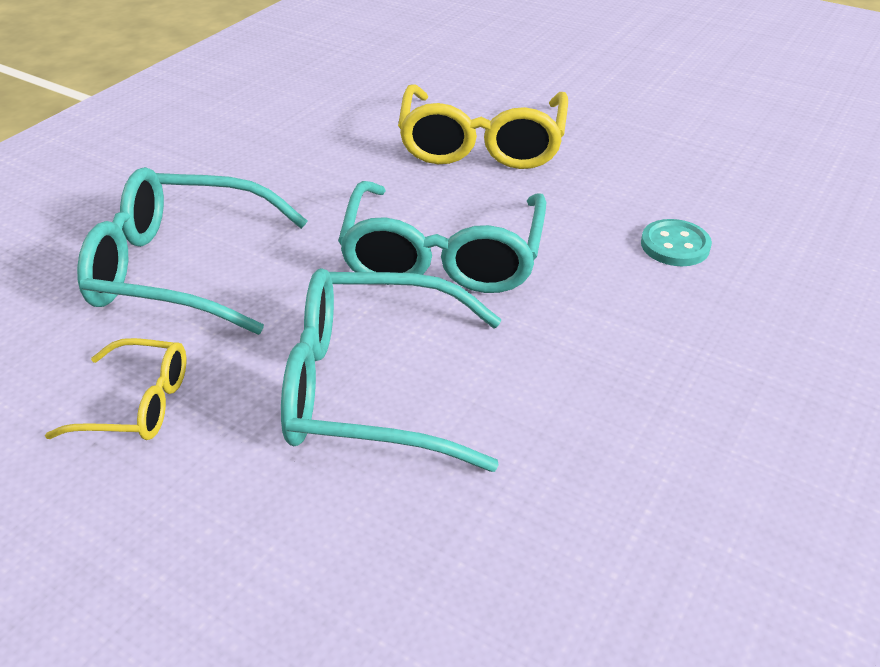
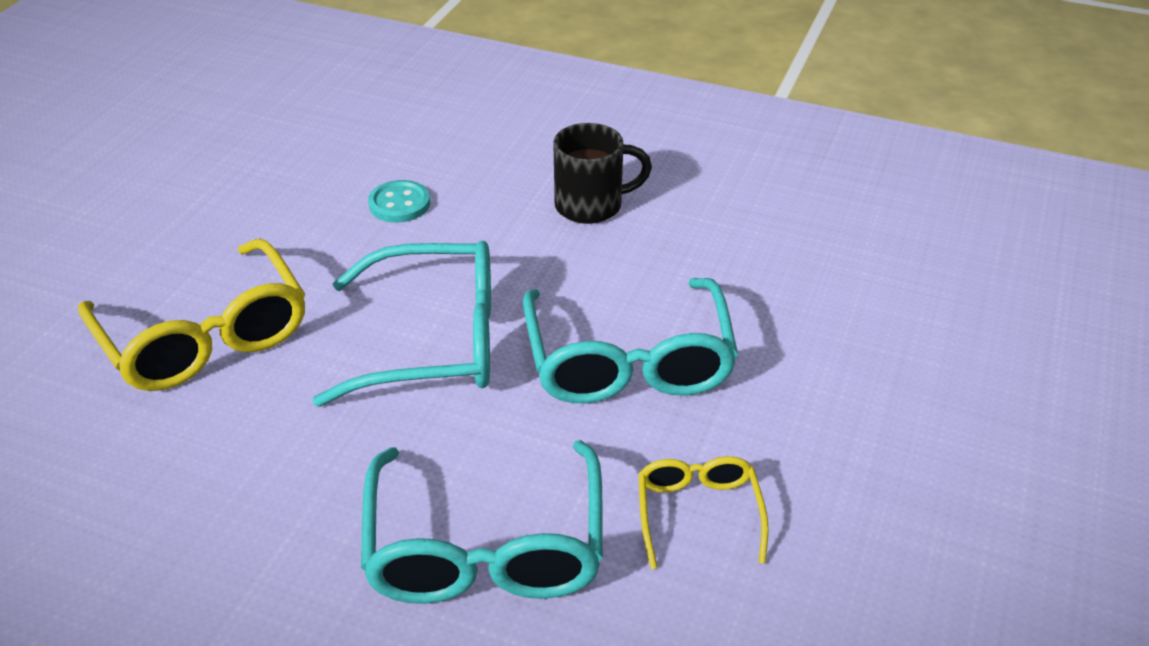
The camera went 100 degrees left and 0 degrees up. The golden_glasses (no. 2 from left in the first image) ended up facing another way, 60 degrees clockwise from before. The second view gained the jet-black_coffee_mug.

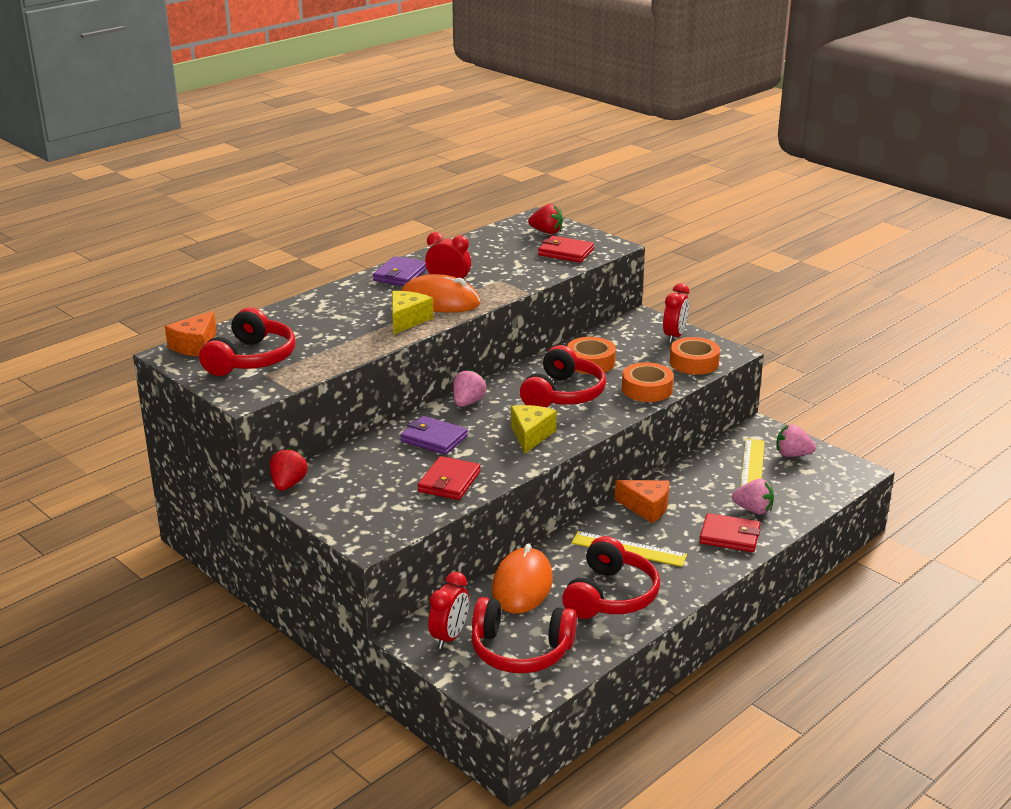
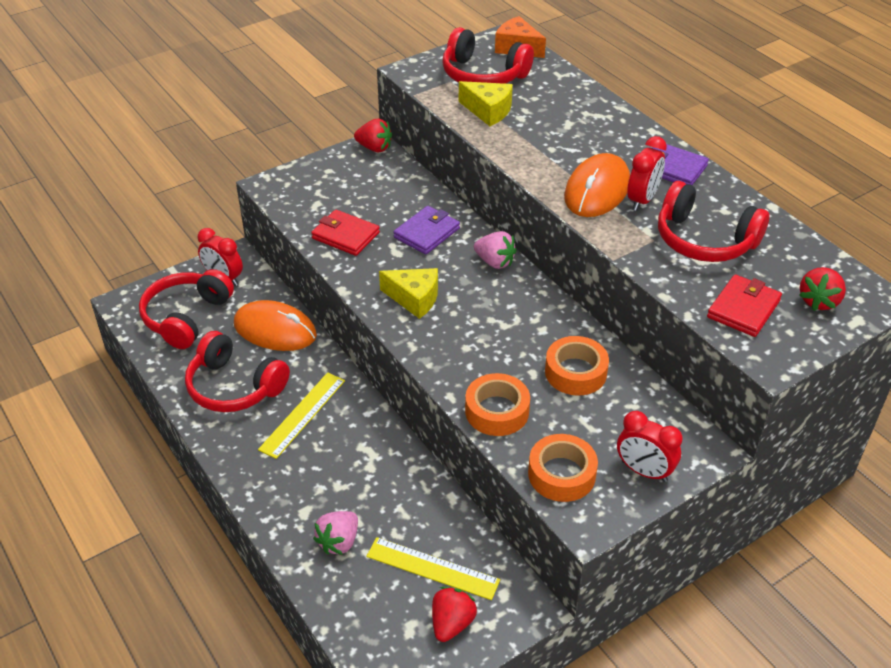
The camera went 100 degrees right and 15 degrees up. The golden_piece_of_cheese (no. 1 from left in the first image) ended up elsewhere. The red_headphones (no. 3 from left in the first image) ended up elsewhere. What was the rosy_toy_strawberry (no. 3 from left) turned into the red_toy_strawberry (no. 2 from left). The second view lost the orange_piece_of_cheese (no. 2 from left). The second view lost the red_billfold (no. 3 from left).

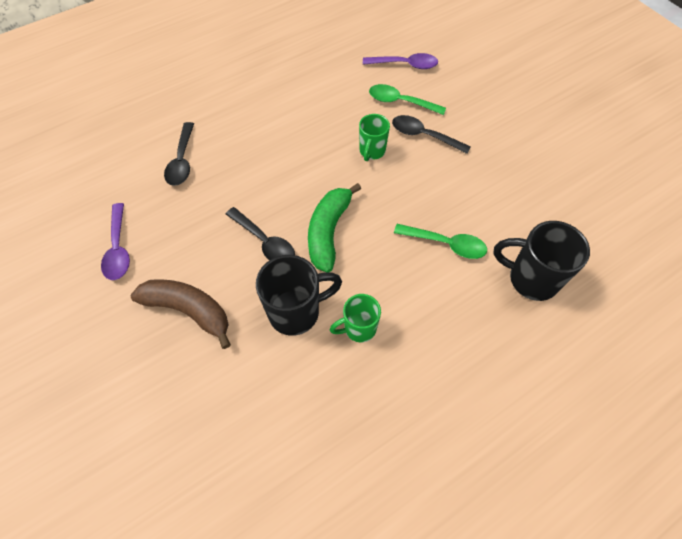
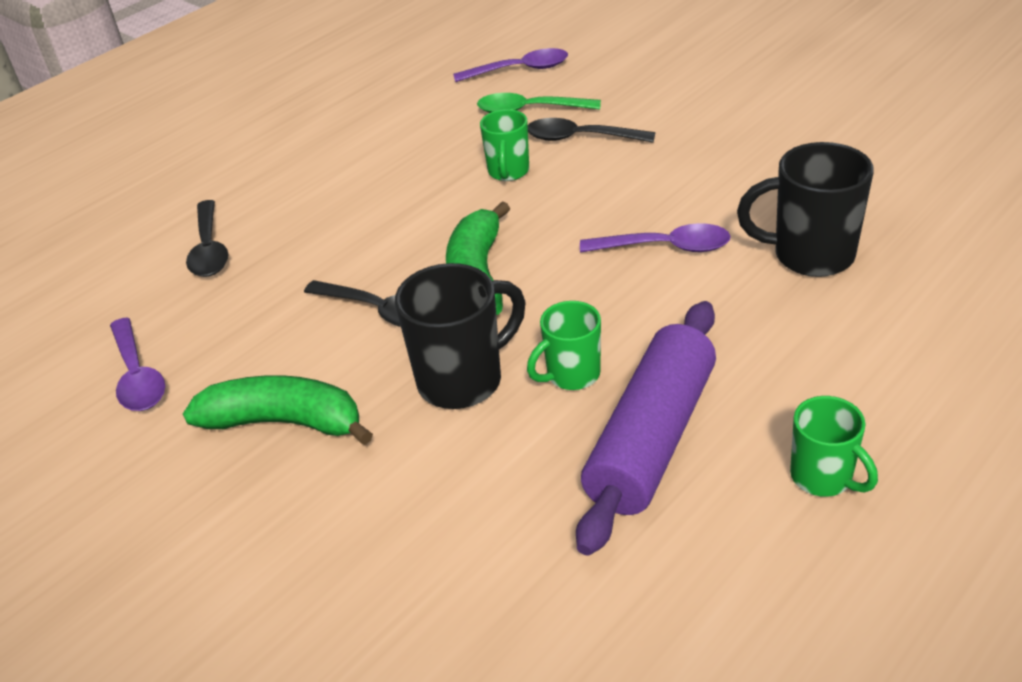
The camera went 10 degrees left and 20 degrees down. What was the green_teaspoon (no. 2 from left) turned into the royal_purple_teaspoon (no. 3 from left). What was the russet_toy_banana turned into the green_toy_banana (no. 1 from left). The second view gained the royal_purple_dough_roller. The second view gained the green_coffee_mug (no. 3 from left).

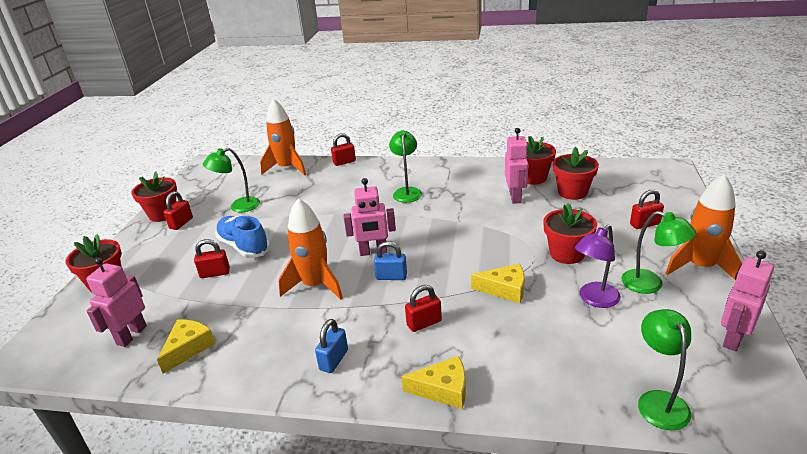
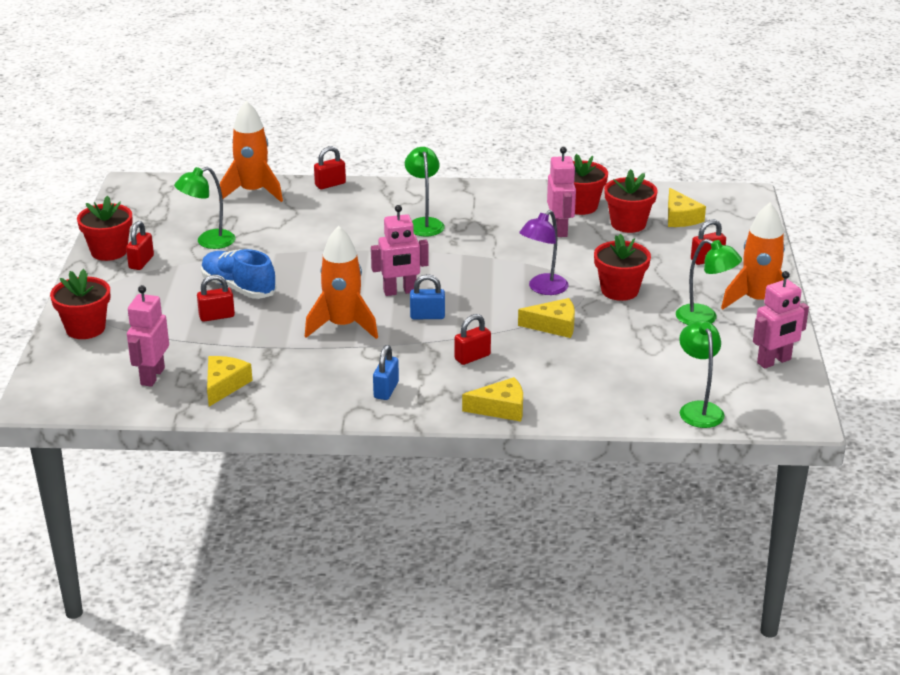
The camera went 10 degrees left and 0 degrees up. The royal_purple_desk_lamp ended up elsewhere. The rosy_robot (no. 4 from left) ended up facing another way, 150 degrees counterclockwise from before. The second view gained the golden_piece_of_cheese (no. 4 from left).

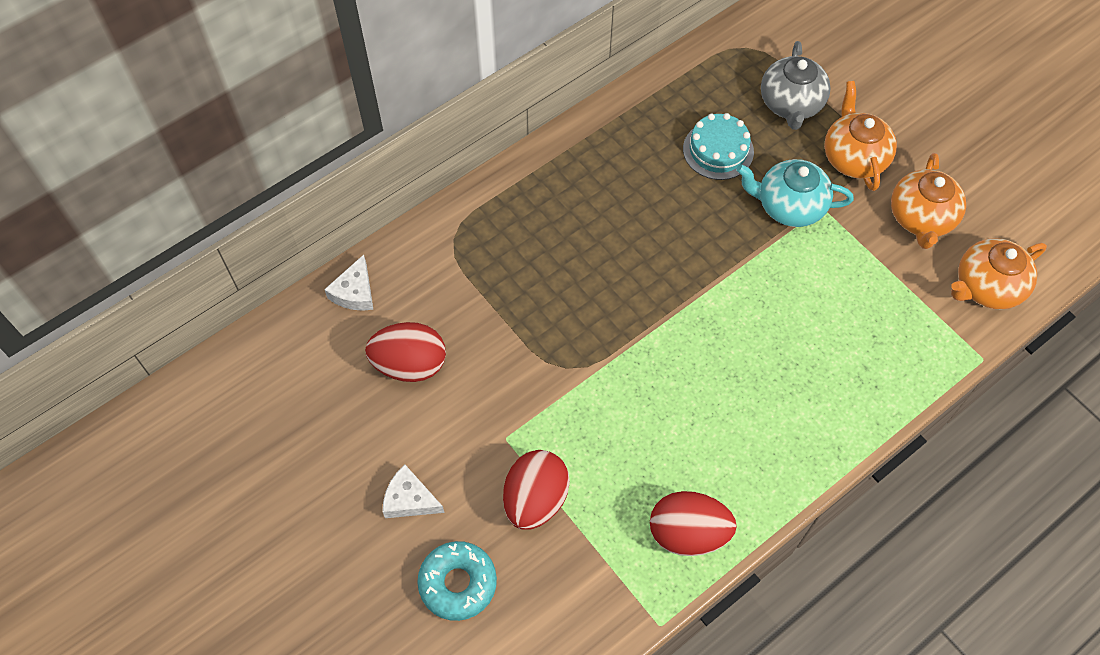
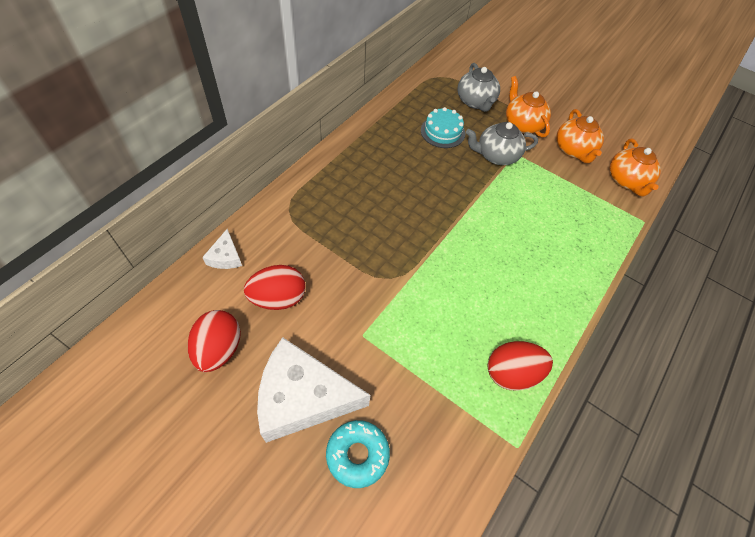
The camera went 20 degrees left and 5 degrees down. What was the turquoise_china_teapot turned into the gray_china_teapot (no. 2 from left). The orange_china_teapot (no. 3 from left) ended up facing another way, 45 degrees counterclockwise from before. The red_egg (no. 2 from left in the first image) ended up elsewhere. The size of the white_piece_of_cheese (no. 2 from left) changed by a factor of 2.24.

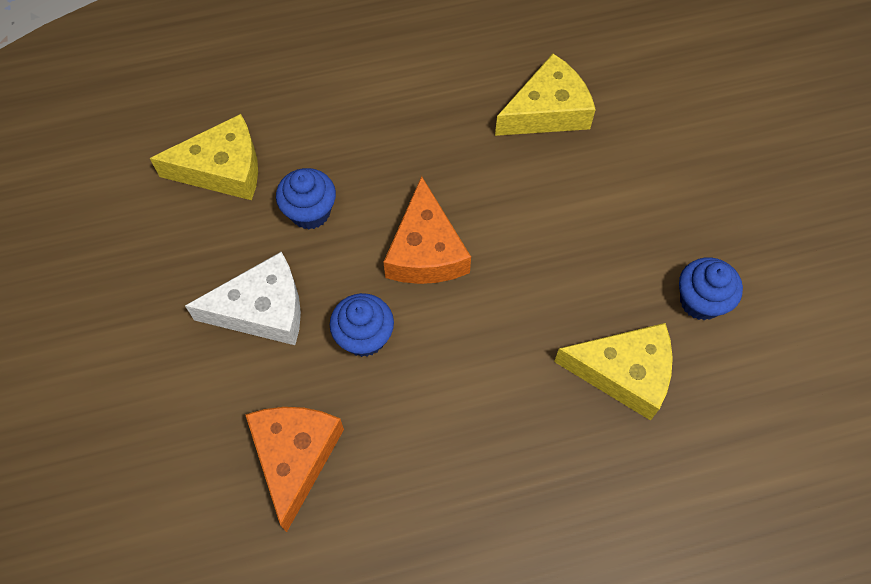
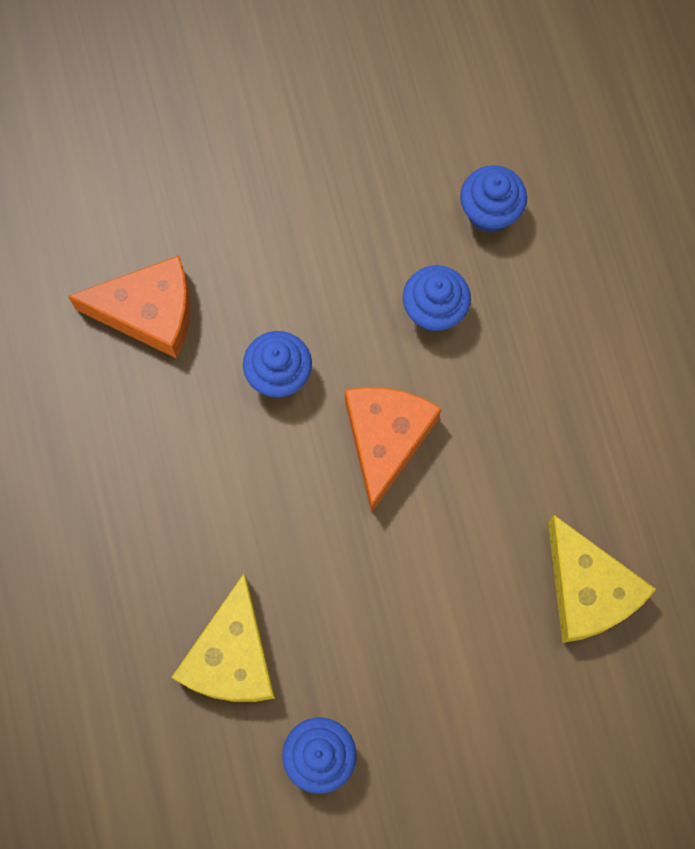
The camera went 90 degrees right and 10 degrees up. Where the golden_piece_of_cheese (no. 1 from left) stood, the blue_fairy_cake (no. 4 from left) came to stand. The orange_piece_of_cheese (no. 2 from left) ended up facing another way, 105 degrees clockwise from before. The second view lost the white_piece_of_cheese.

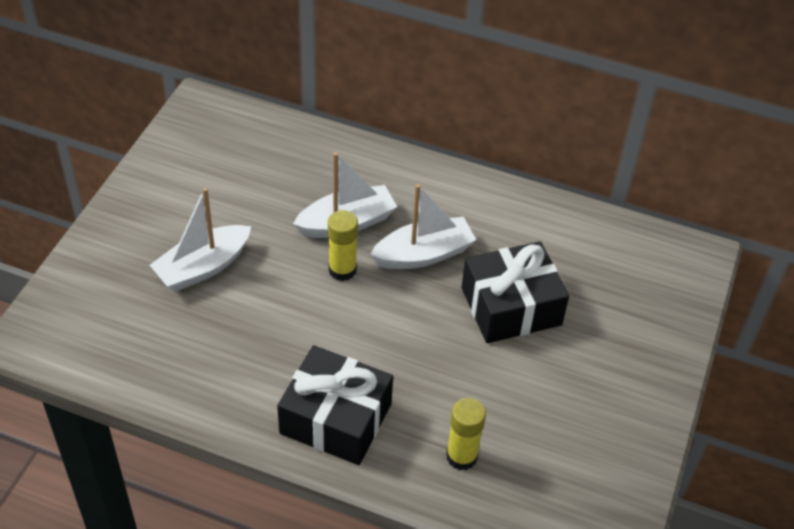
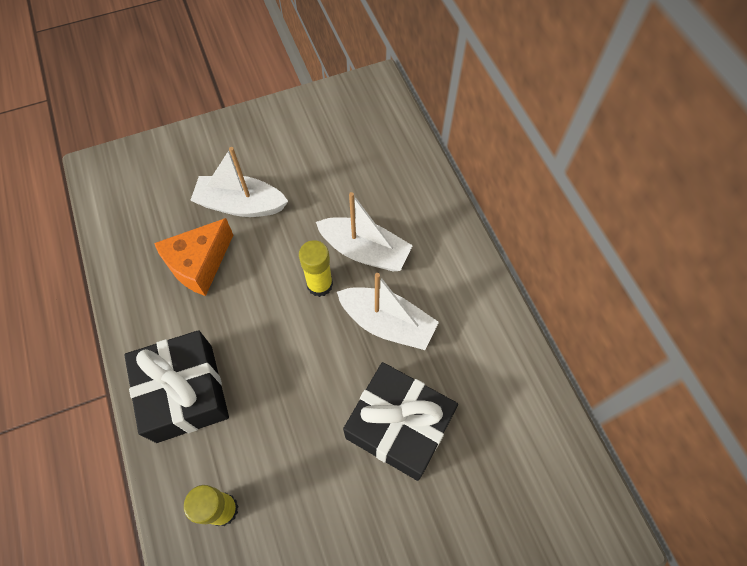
The camera went 50 degrees right and 15 degrees up. The second view gained the orange_piece_of_cheese.

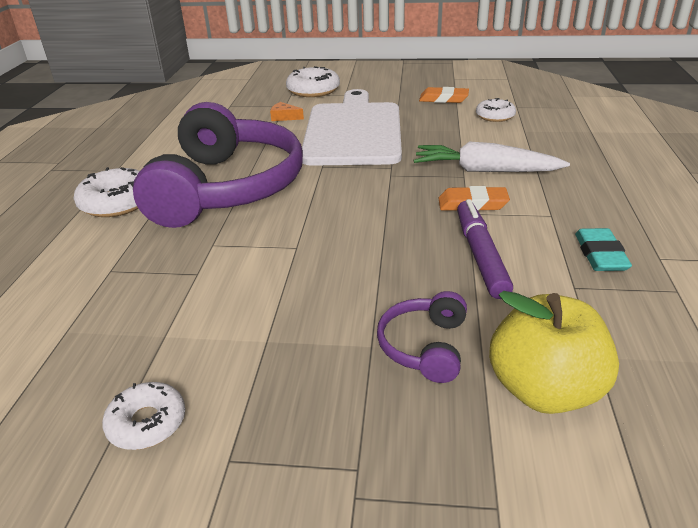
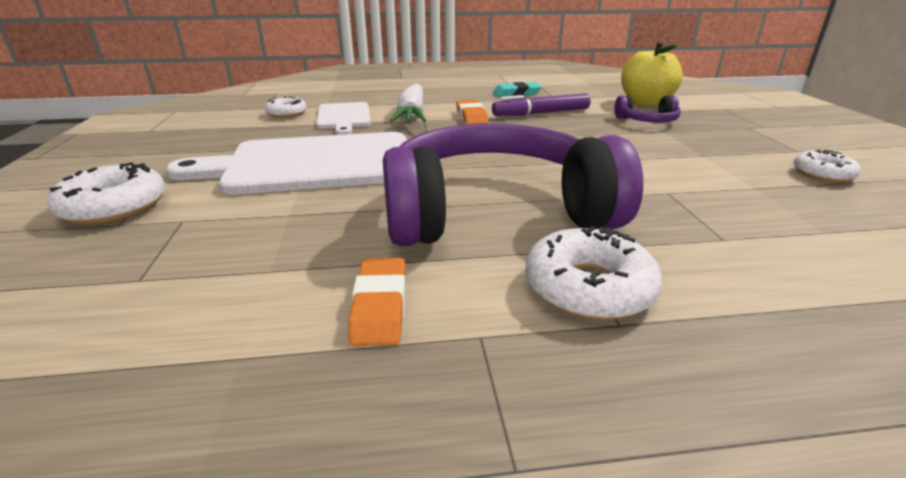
The camera went 105 degrees left and 5 degrees down. The orange_eraser (no. 1 from left) ended up elsewhere. The second view lost the orange_piece_of_cheese. The second view gained the white_bread_board (no. 2 from left).

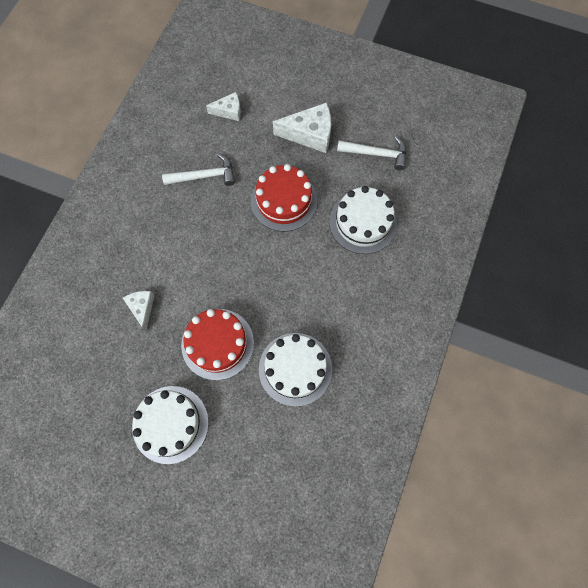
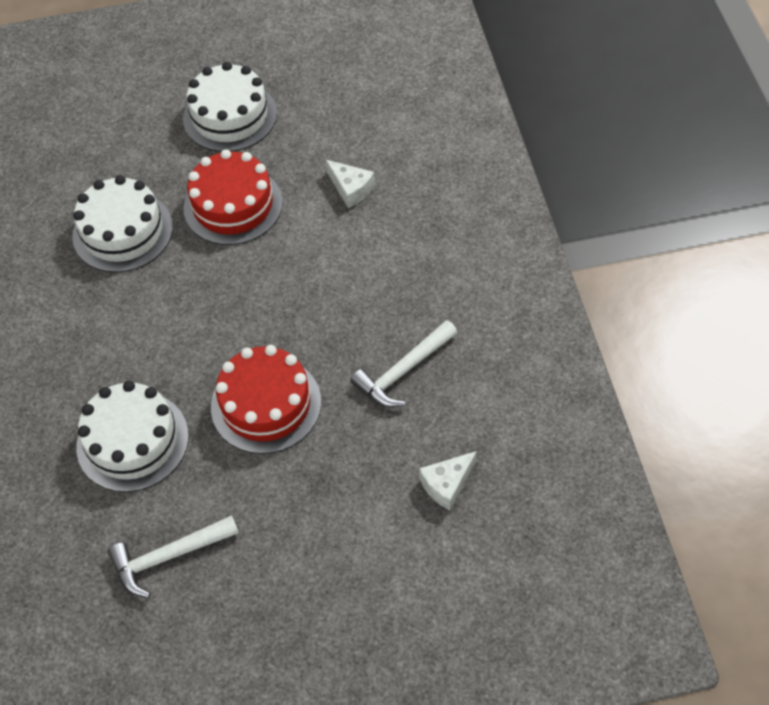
The camera went 150 degrees right and 15 degrees down. The second view lost the white_piece_of_cheese (no. 3 from left).

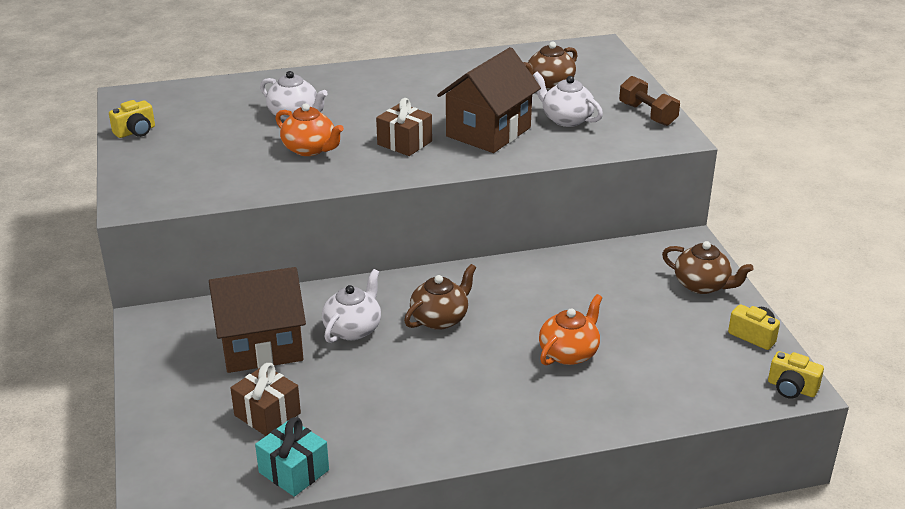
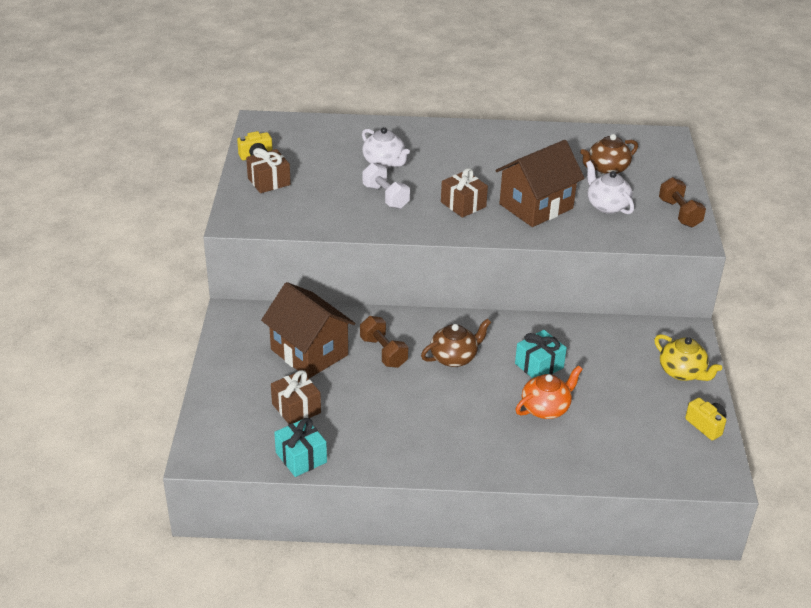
The camera went 15 degrees right and 5 degrees up. Where the orange_china_teapot (no. 1 from left) stood, the white_free_weight came to stand. What was the russet_china_teapot (no. 3 from left) turned into the golden_china_teapot. The russet_cottage (no. 1 from left) ended up facing another way, 45 degrees clockwise from before. Where the white_china_teapot (no. 2 from left) stood, the russet_free_weight (no. 1 from left) came to stand. The second view lost the golden_compact_camera (no. 3 from left). The second view gained the russet_wrapped_gift (no. 1 from left). The second view gained the turquoise_wrapped_gift (no. 2 from left).

